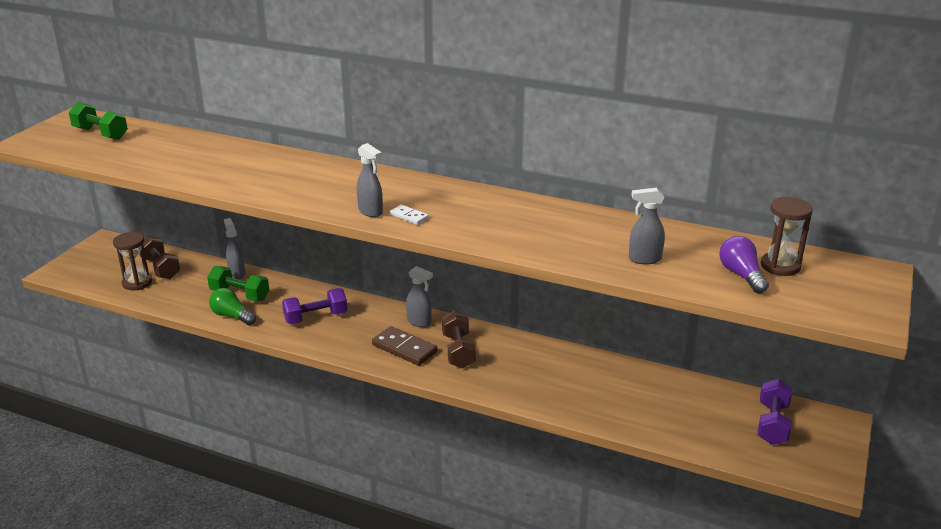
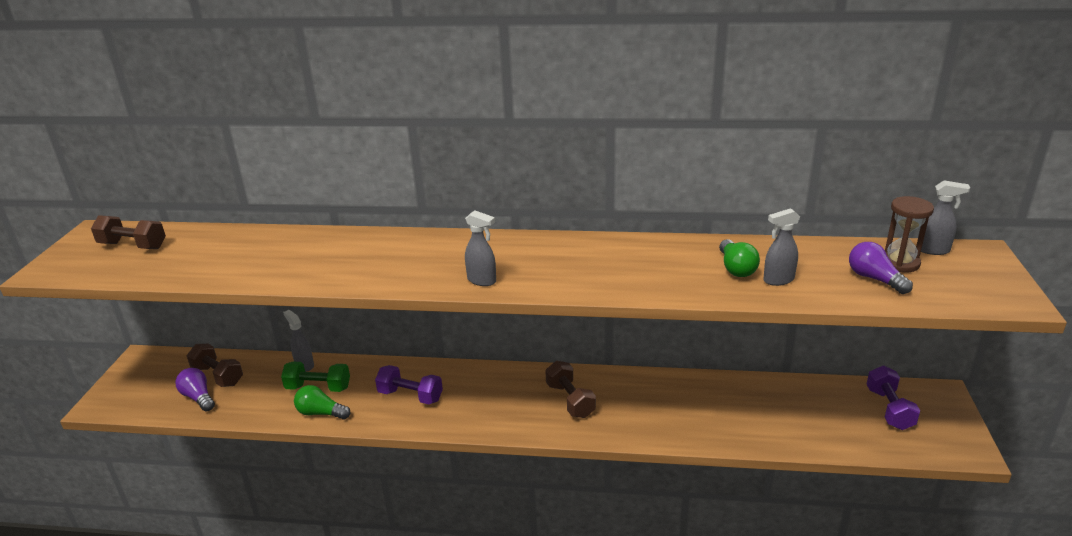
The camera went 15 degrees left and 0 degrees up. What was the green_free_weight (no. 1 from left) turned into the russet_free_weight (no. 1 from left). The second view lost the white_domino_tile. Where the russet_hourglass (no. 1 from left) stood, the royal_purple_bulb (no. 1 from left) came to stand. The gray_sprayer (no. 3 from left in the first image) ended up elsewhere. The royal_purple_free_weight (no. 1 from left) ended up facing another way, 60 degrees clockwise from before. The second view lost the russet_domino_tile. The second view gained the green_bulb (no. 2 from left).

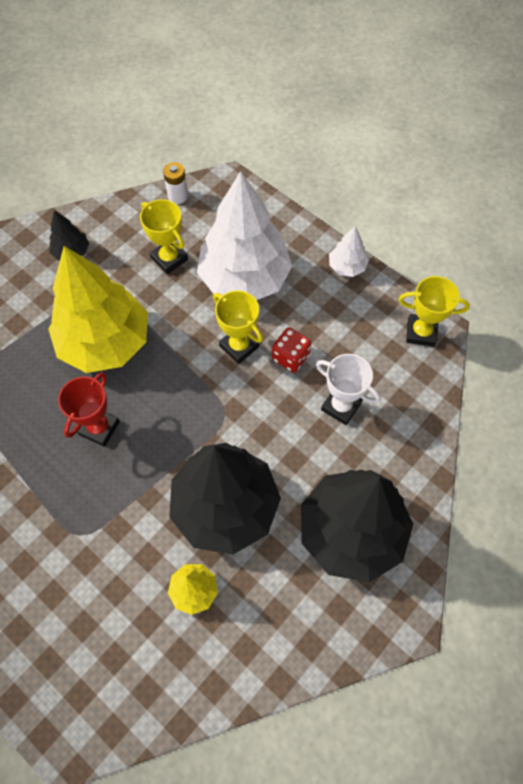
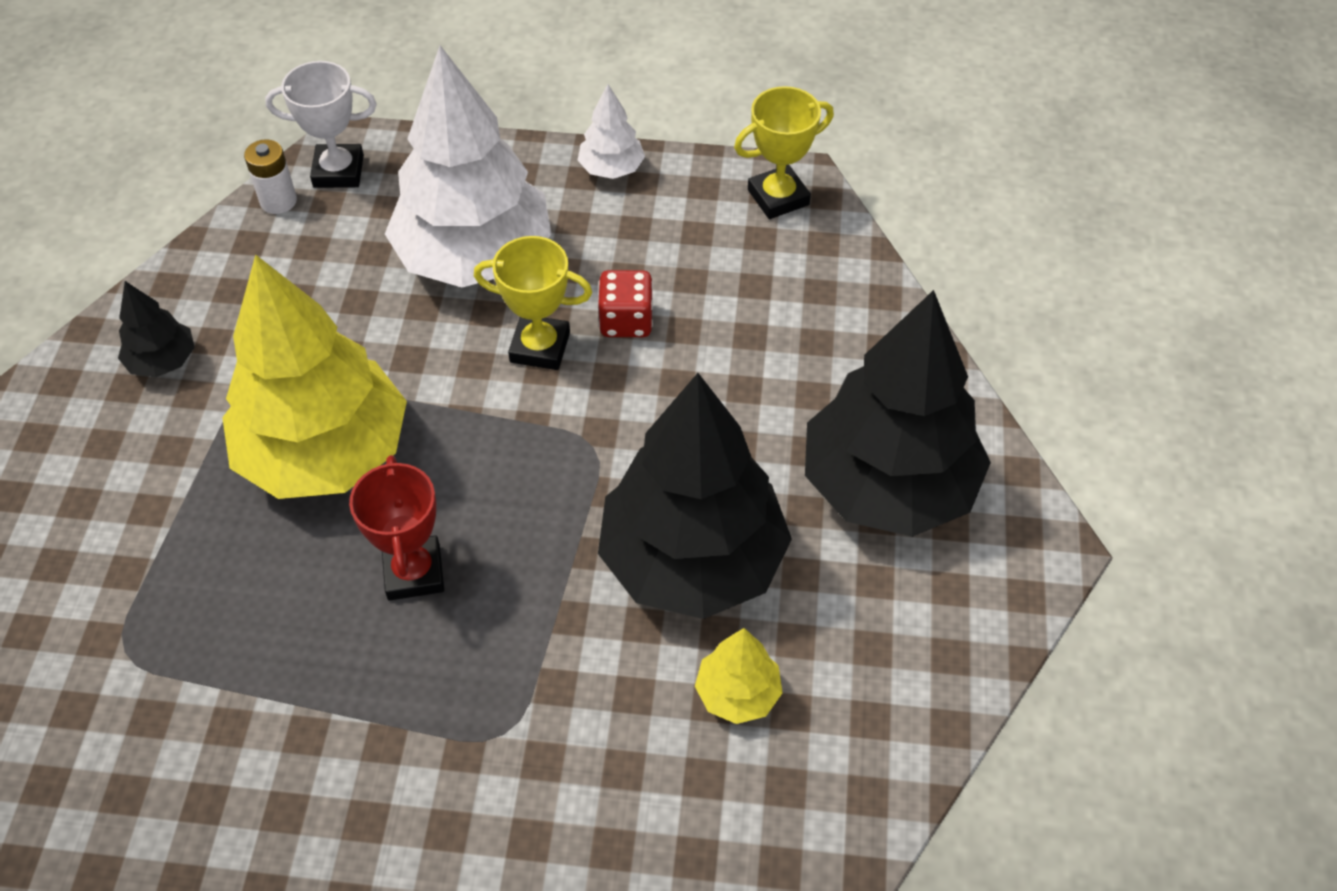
The camera went 35 degrees left and 10 degrees down. The second view lost the golden_award_cup (no. 1 from left). The white_award_cup ended up elsewhere.

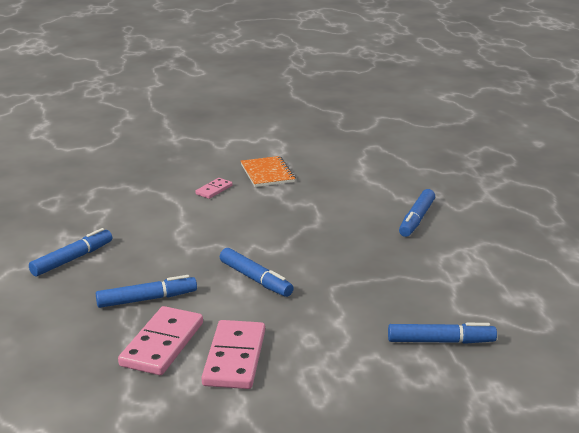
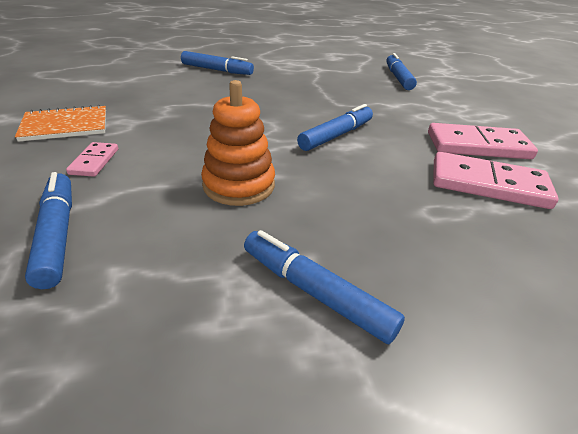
The camera went 95 degrees left and 10 degrees up. The rosy_domino_tile (no. 2 from left in the first image) ended up facing another way, 60 degrees clockwise from before. The blue_marker (no. 2 from left in the first image) ended up elsewhere. The second view gained the orange_stacking_rings.

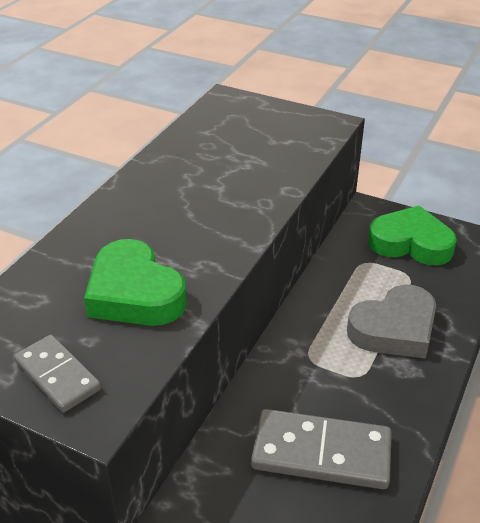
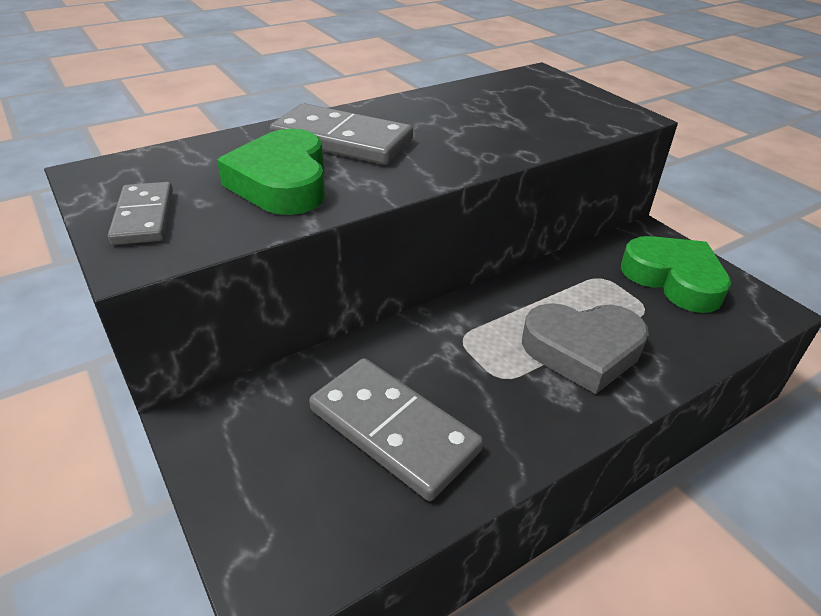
The camera went 30 degrees right and 0 degrees up. The second view gained the gray_domino_tile (no. 2 from left).

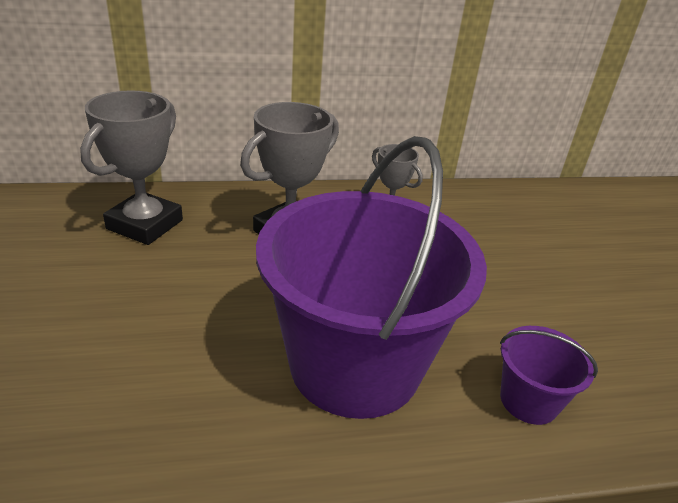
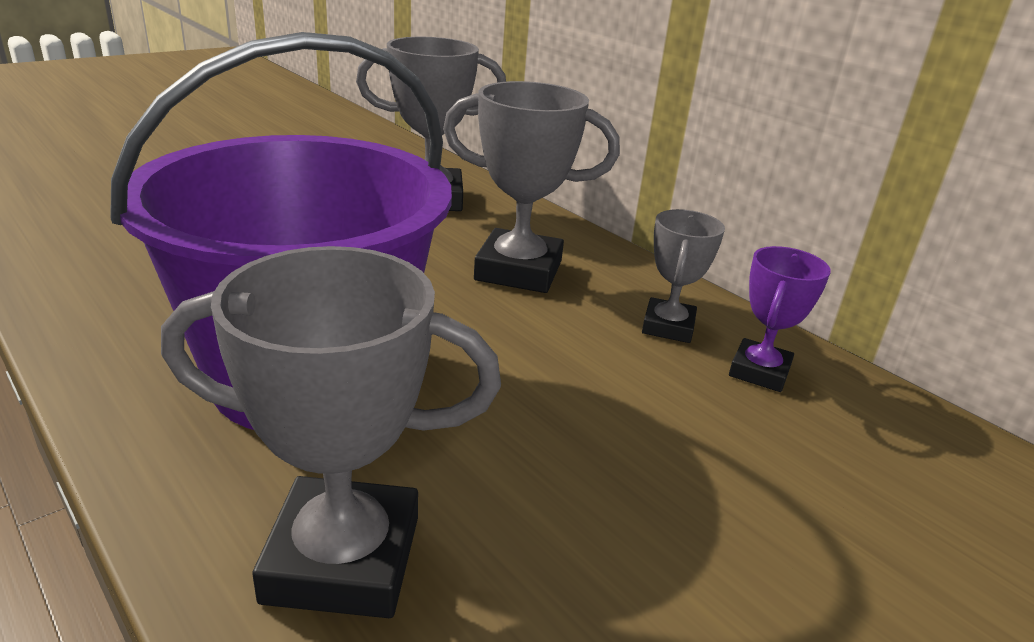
The camera went 60 degrees right and 5 degrees down. Where the royal_purple_bucket (no. 2 from left) stood, the gray_award_cup (no. 1 from left) came to stand. The second view gained the royal_purple_award_cup.

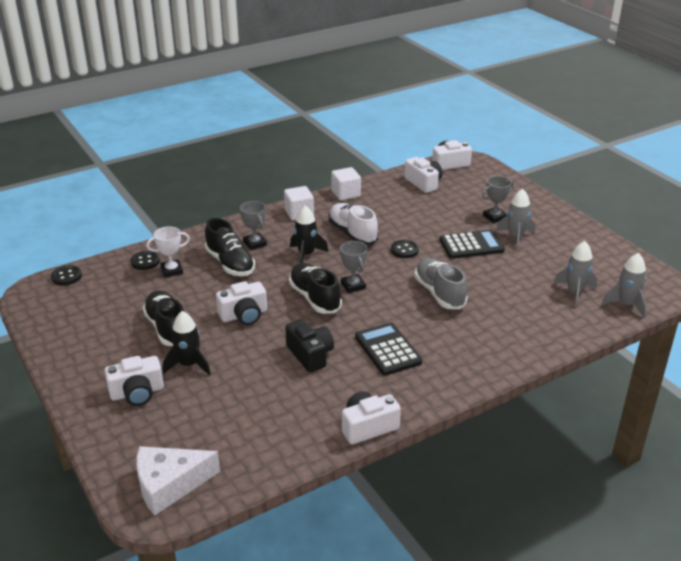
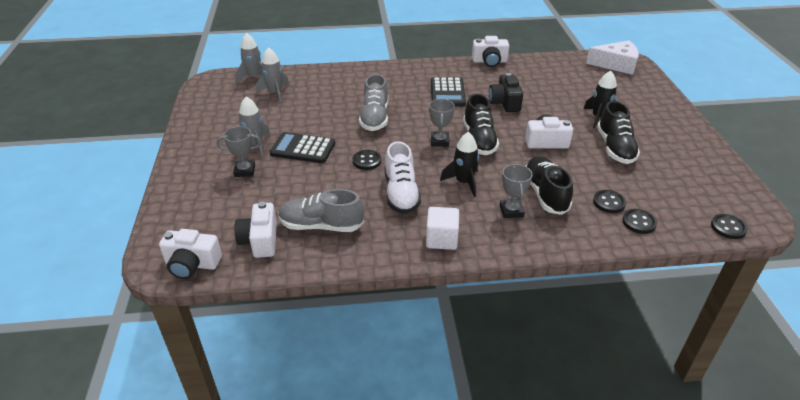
The camera went 155 degrees left and 5 degrees up. The second view lost the white_block (no. 2 from left). Where the white_award_cup stood, the jet-black_button (no. 2 from left) came to stand. The second view lost the white_compact_camera (no. 1 from left). The second view gained the gray_shoe (no. 1 from left).

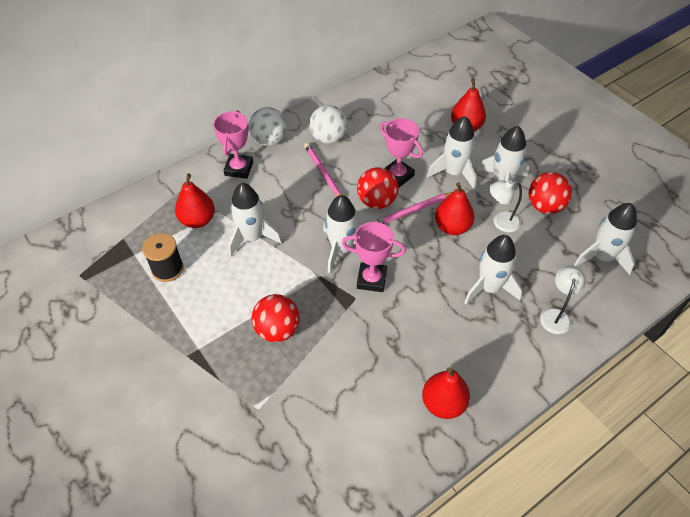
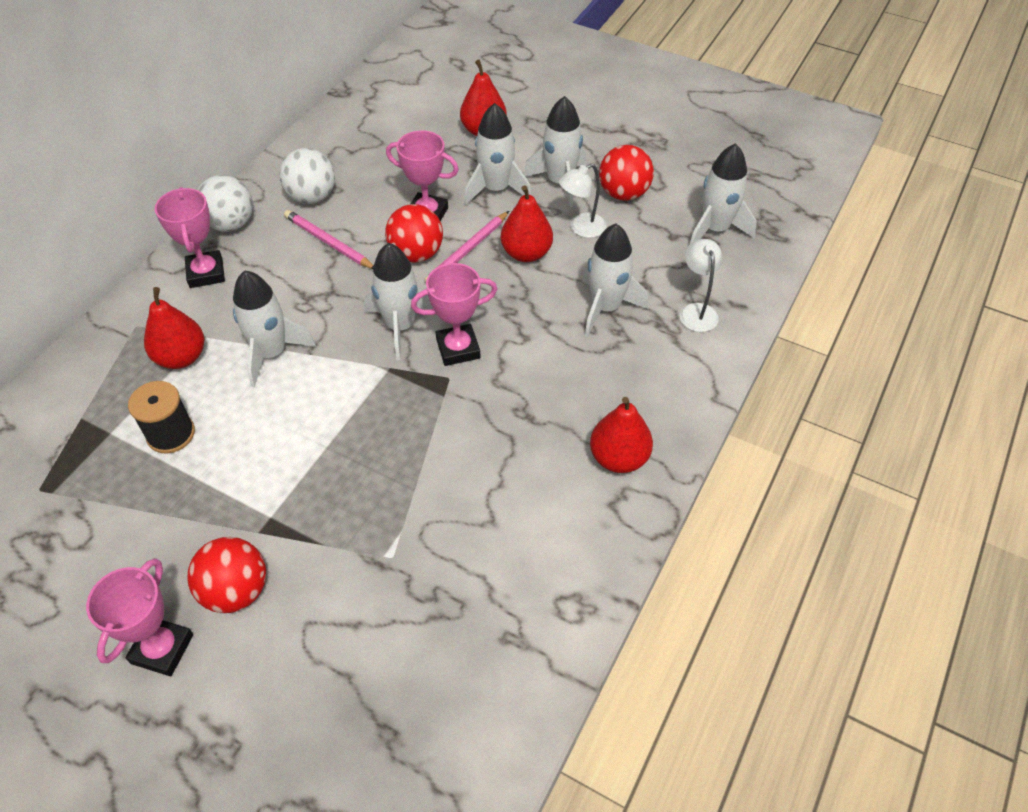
The camera went 25 degrees left and 0 degrees up. The red_ball (no. 1 from left) ended up elsewhere. The second view gained the rosy_award_cup (no. 1 from left).

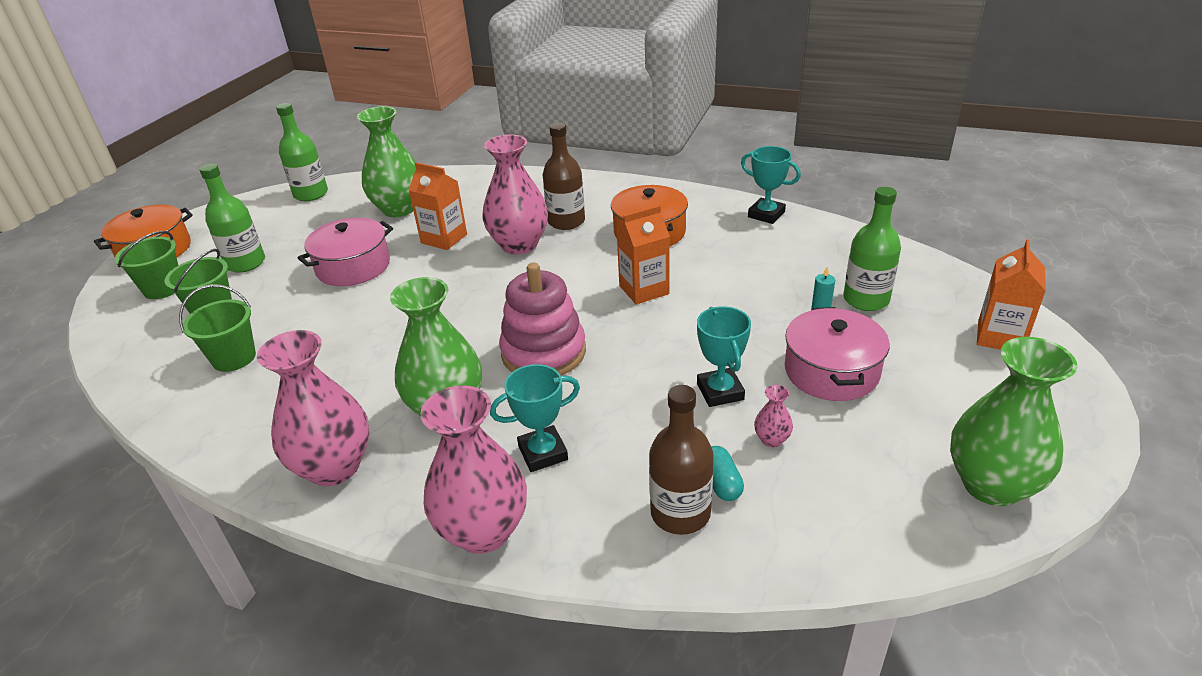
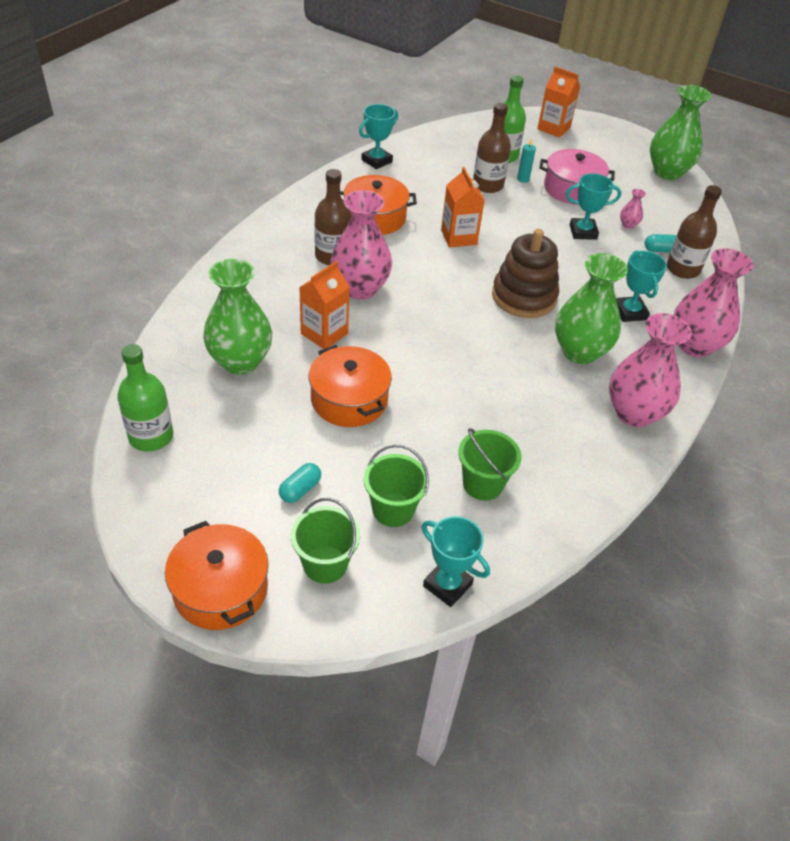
The camera went 85 degrees left and 10 degrees up. Where the green_drink_bottle (no. 1 from left) stood, the turquoise_pill_shape (no. 1 from left) came to stand. What was the rosy_stockpot (no. 1 from left) turned into the orange_stockpot (no. 2 from left). What was the rosy_stacking_rings turned into the russet_stacking_rings. The second view gained the russet_drink_bottle (no. 2 from left). The second view gained the turquoise_award_cup (no. 2 from left).

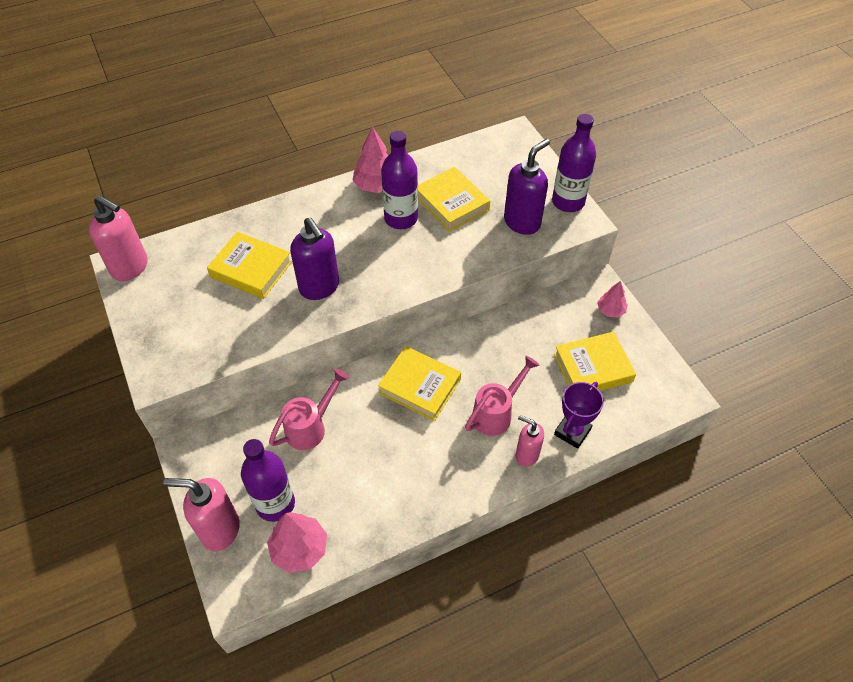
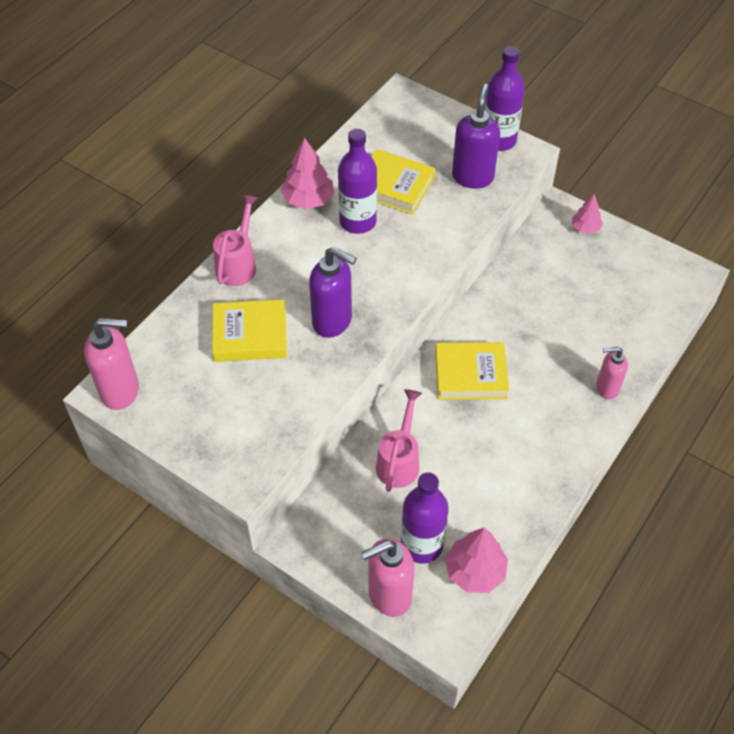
The camera went 30 degrees left and 0 degrees up. The second view lost the golden_hardcover (no. 4 from left). The rosy_watering_pot (no. 2 from left in the first image) ended up elsewhere. The second view lost the royal_purple_award_cup.

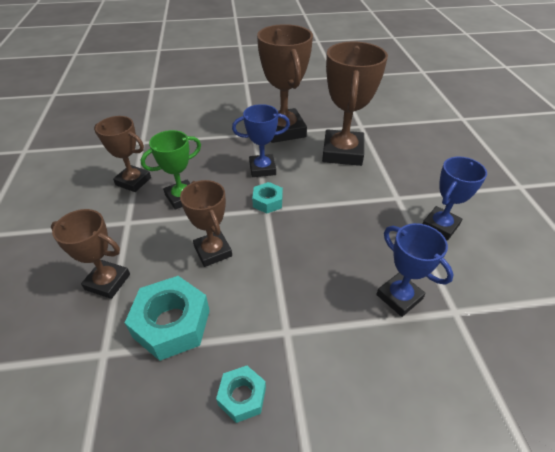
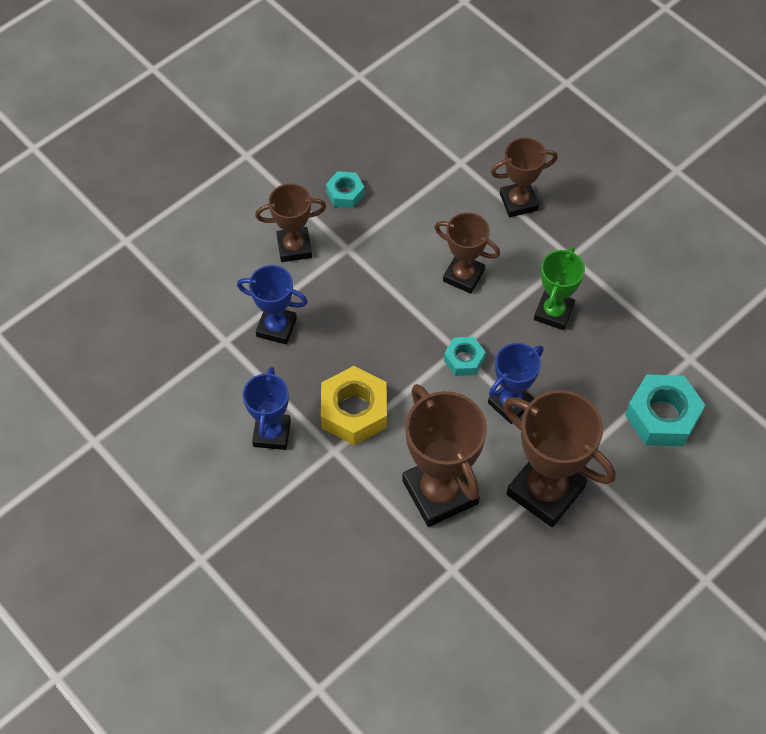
The camera went 145 degrees right and 15 degrees up. The russet_award_cup (no. 2 from left in the first image) ended up elsewhere. The turquoise_hexagon_nut (no. 1 from left in the first image) ended up elsewhere. The second view gained the golden_hexagon_nut.

